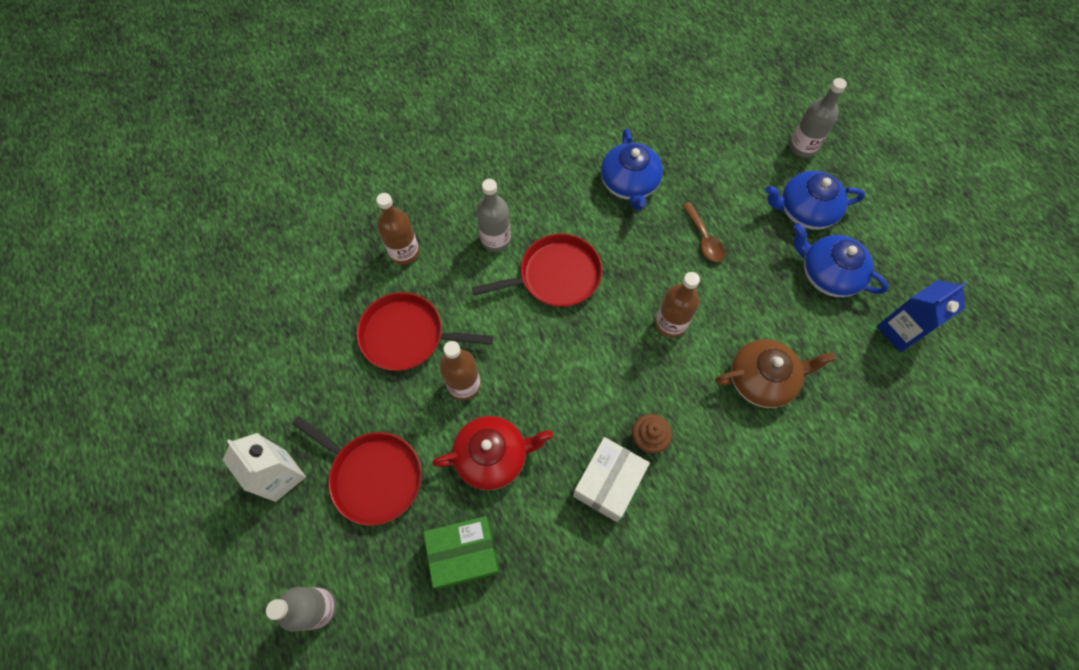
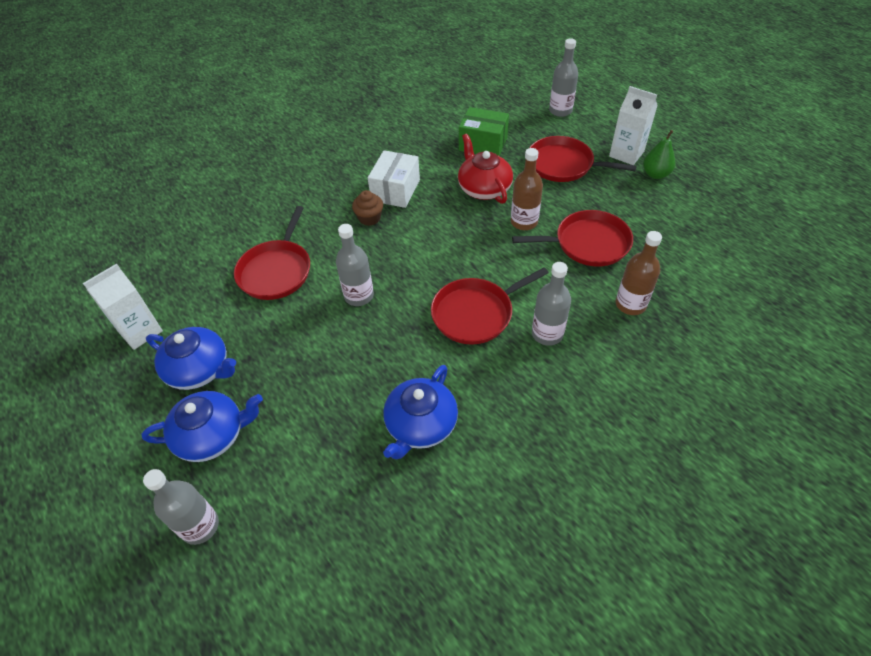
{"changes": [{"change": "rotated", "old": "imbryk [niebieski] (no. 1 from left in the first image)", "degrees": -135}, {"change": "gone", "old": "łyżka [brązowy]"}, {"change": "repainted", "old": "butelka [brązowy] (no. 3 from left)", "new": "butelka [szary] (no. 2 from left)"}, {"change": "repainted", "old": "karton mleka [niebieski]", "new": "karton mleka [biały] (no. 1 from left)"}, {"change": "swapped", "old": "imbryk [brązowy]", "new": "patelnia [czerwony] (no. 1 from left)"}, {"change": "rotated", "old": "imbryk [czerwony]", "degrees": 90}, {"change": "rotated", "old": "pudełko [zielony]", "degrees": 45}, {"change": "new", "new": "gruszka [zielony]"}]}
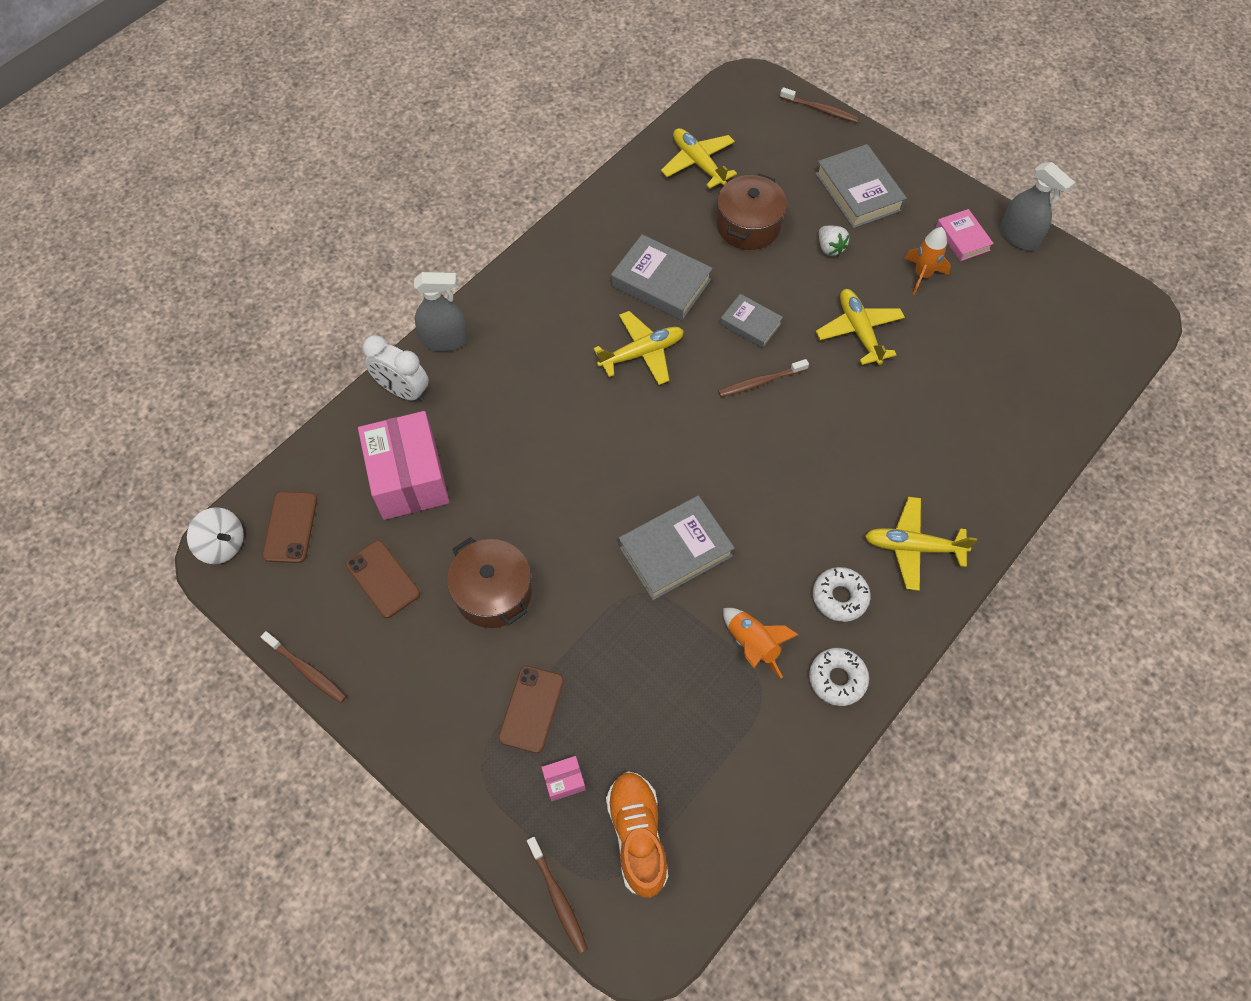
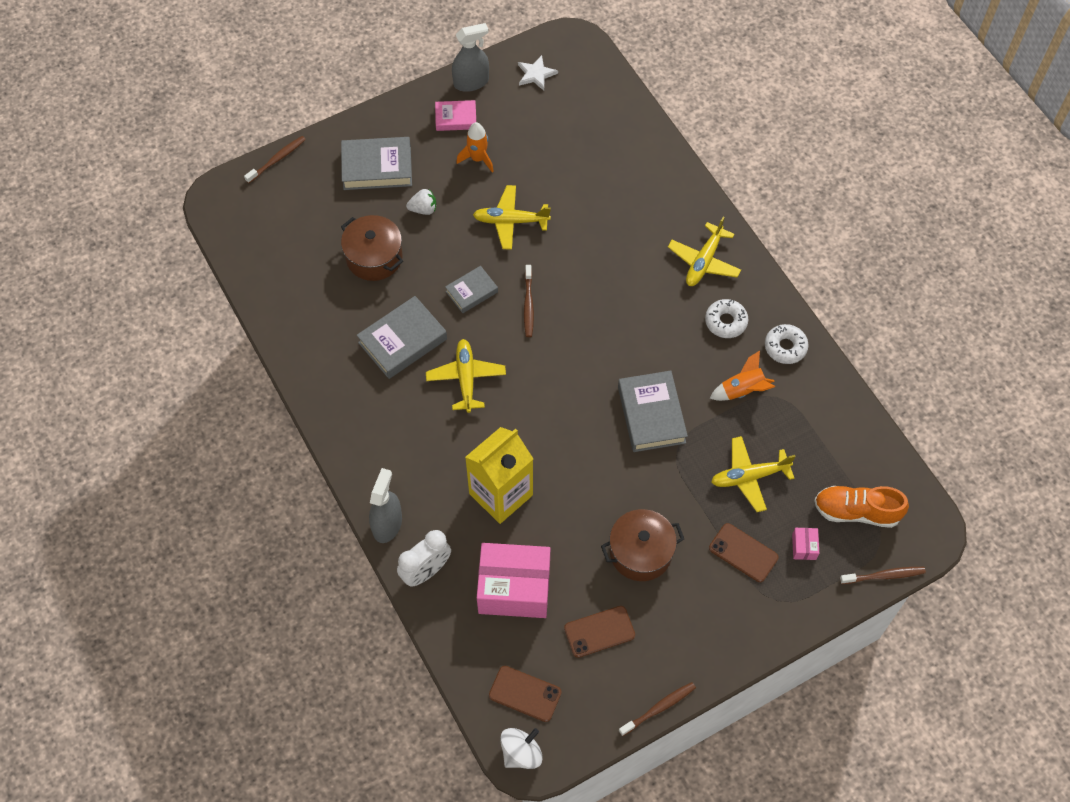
{"changes": [{"change": "shifted", "old": "samolot [żółty] (no. 2 from left in the first image)", "new": "samolot [żółty] (no. 4 from left)"}, {"change": "new", "new": "gwiazda [biały]"}, {"change": "new", "new": "karton mleka [żółty]"}]}
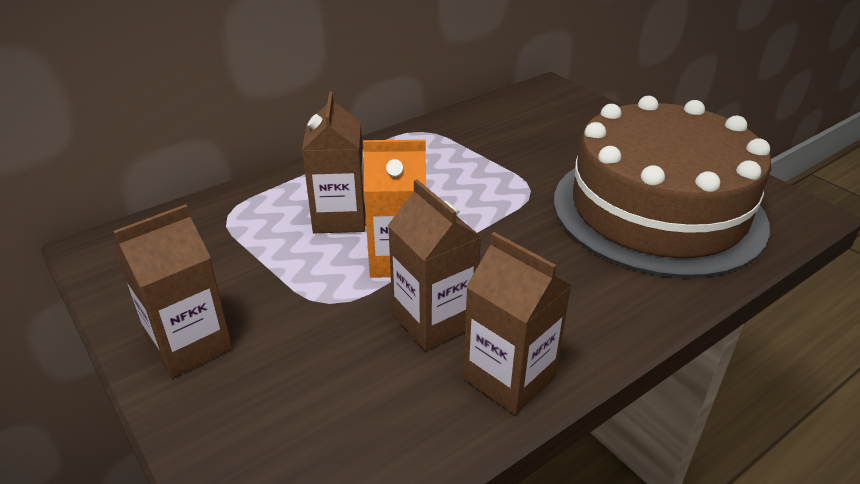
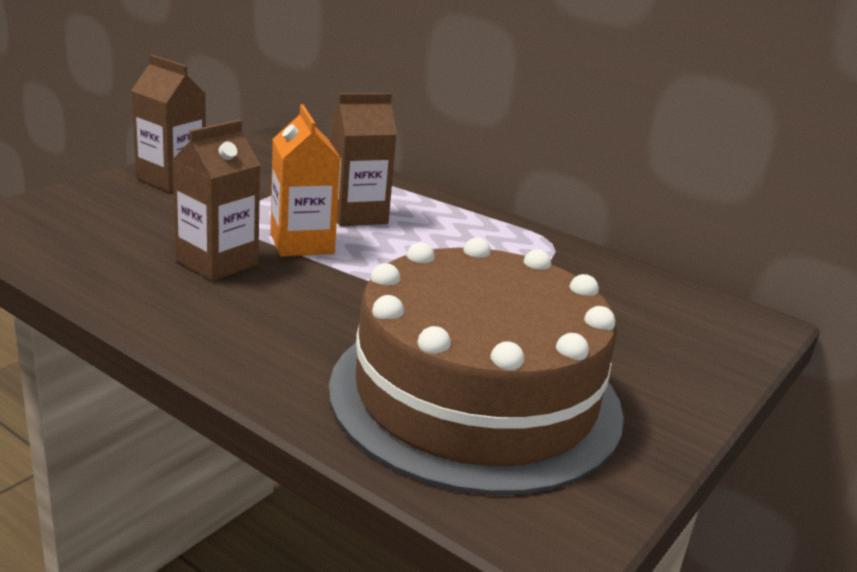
{"changes": [{"change": "gone", "old": "karton mleka [brązowy] (no. 4 from left)"}]}
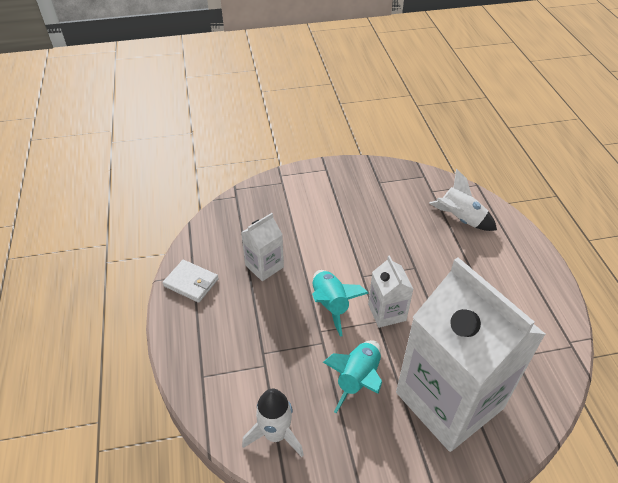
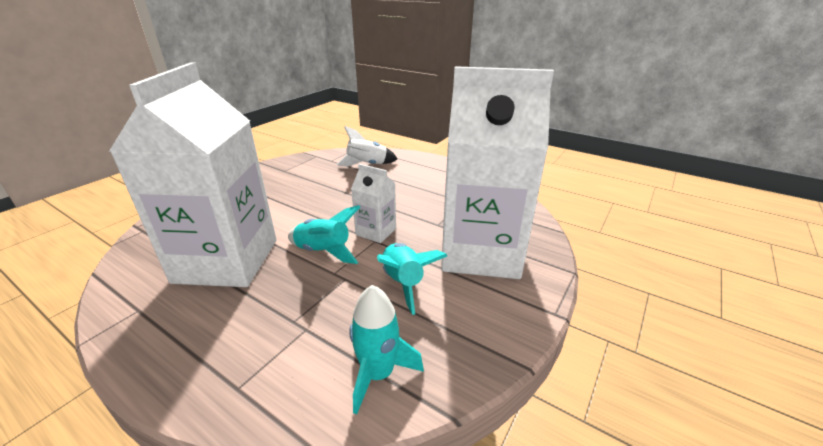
{"changes": [{"change": "scaled", "old": "karton mleka [biały] (no. 1 from left)", "factor": 2.29}, {"change": "gone", "old": "portfel [biały]"}, {"change": "repainted", "old": "rakieta [biały] (no. 1 from left)", "new": "rakieta [turkusowy] (no. 2 from left)"}]}
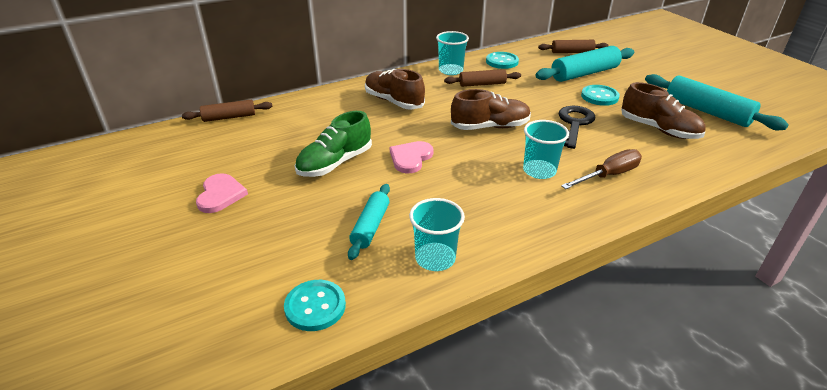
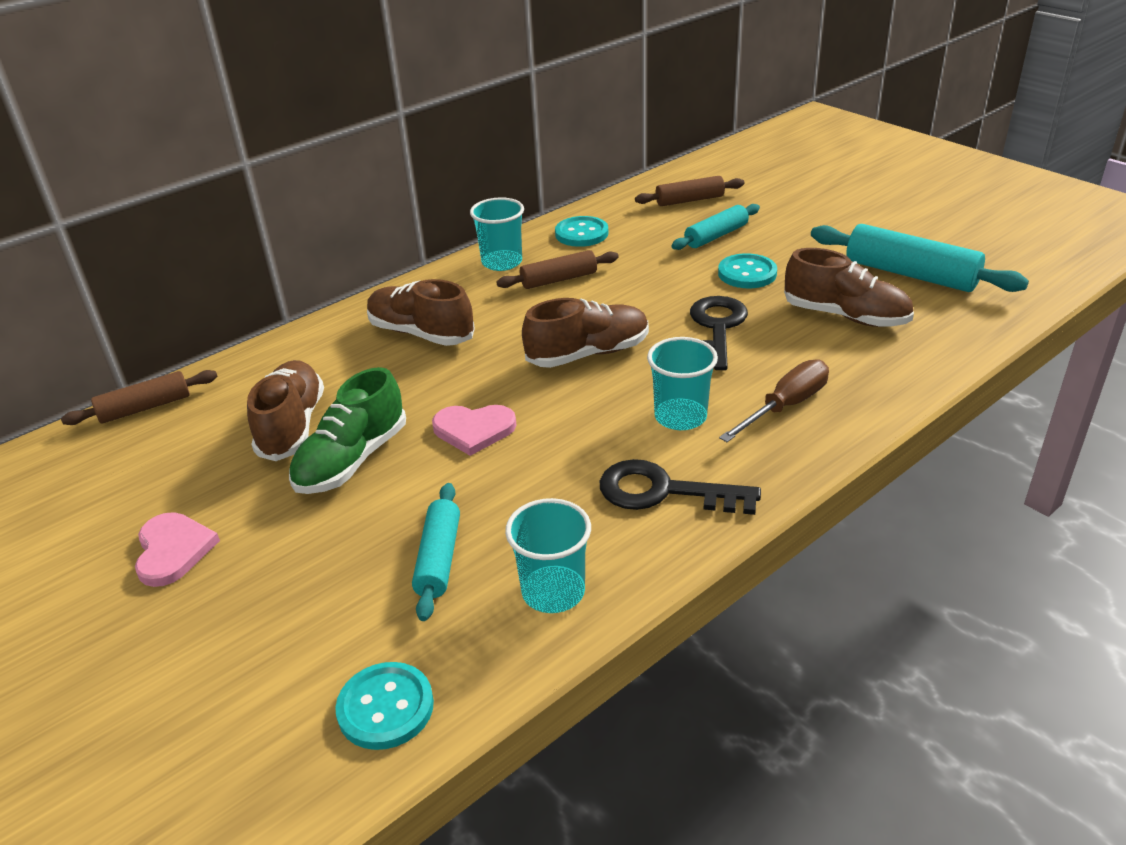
{"changes": [{"change": "scaled", "old": "wałek do ciasta [turkusowy] (no. 2 from left)", "factor": 0.61}, {"change": "rotated", "old": "serce [różowy] (no. 2 from left)", "degrees": -105}, {"change": "new", "new": "but [brązowy] (no. 1 from left)"}, {"change": "new", "new": "klucz [czarny] (no. 1 from left)"}]}
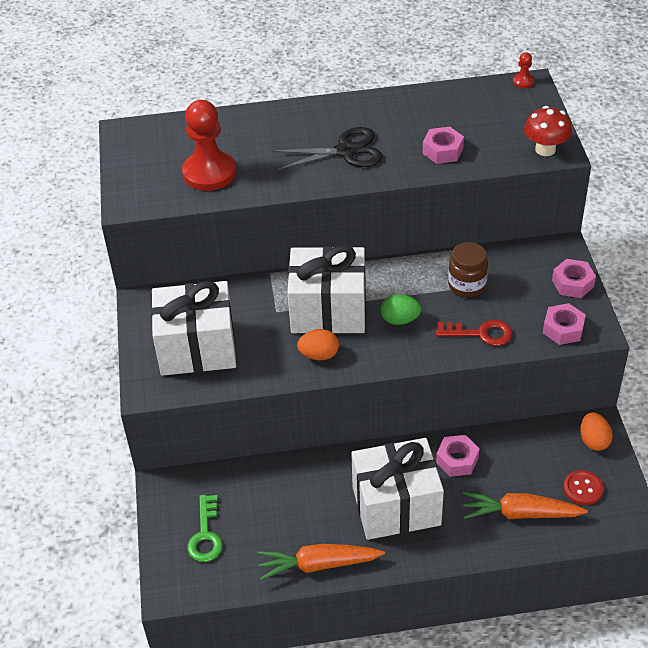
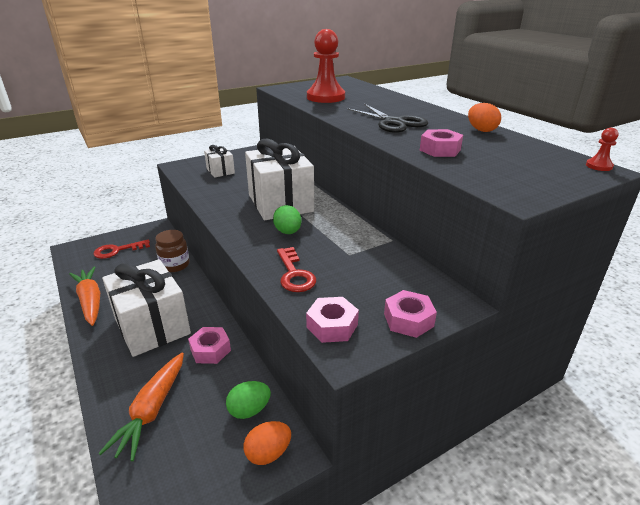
{"changes": [{"change": "gone", "old": "grzyb [czerwony]"}, {"change": "shifted", "old": "słoik [brązowy]"}, {"change": "scaled", "old": "prezent [biały] (no. 1 from left in the first image)", "factor": 0.48}, {"change": "shifted", "old": "jajko [pomarańczowy] (no. 1 from left in the first image)", "new": "jajko [pomarańczowy] (no. 2 from left)"}, {"change": "gone", "old": "guzik [czerwony]"}, {"change": "rotated", "old": "marchewka [pomarańczowy] (no. 2 from left)", "degrees": -150}, {"change": "repainted", "old": "klucz [zielony]", "new": "klucz [czerwony] (no. 1 from left)"}, {"change": "new", "new": "jajko [zielony] (no. 1 from left)"}]}
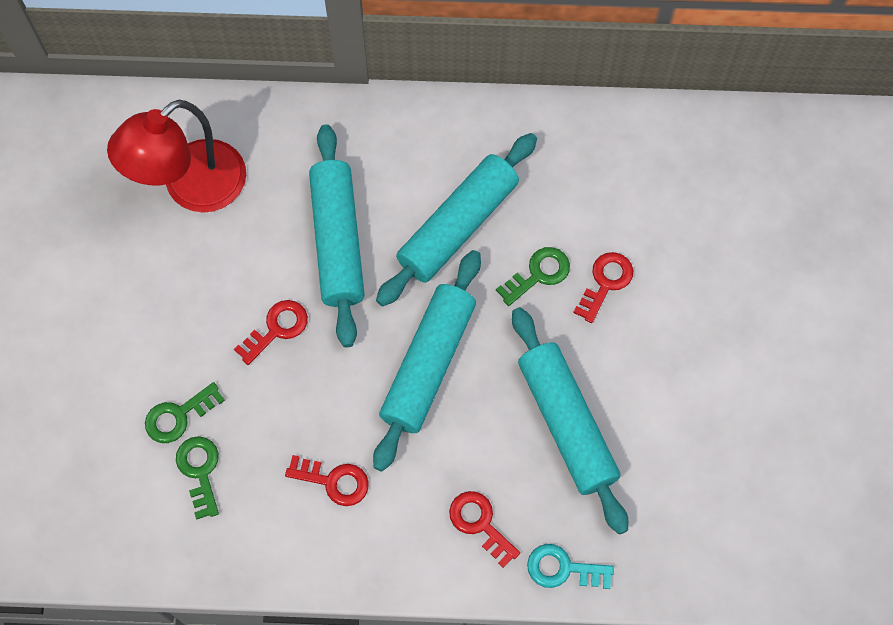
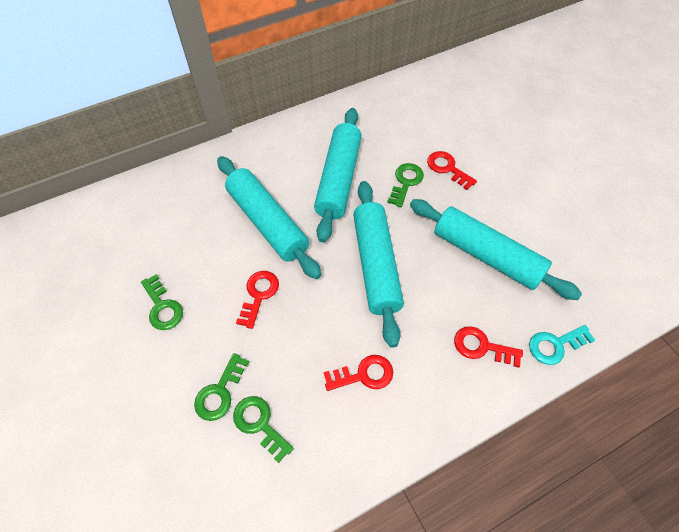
{"changes": [{"change": "gone", "old": "lampka [czerwony]"}, {"change": "rotated", "old": "klucz [czerwony] (no. 4 from left in the first image)", "degrees": -45}, {"change": "new", "new": "klucz [zielony] (no. 1 from left)"}]}
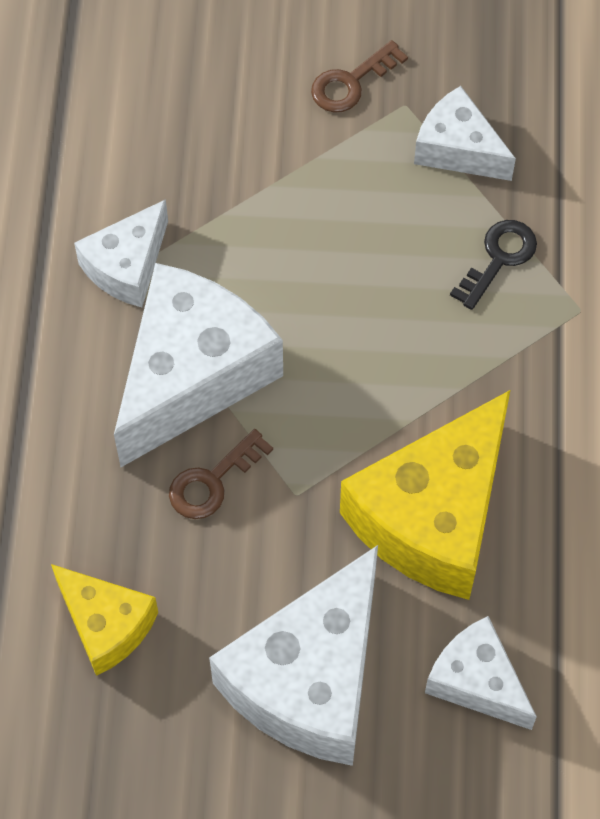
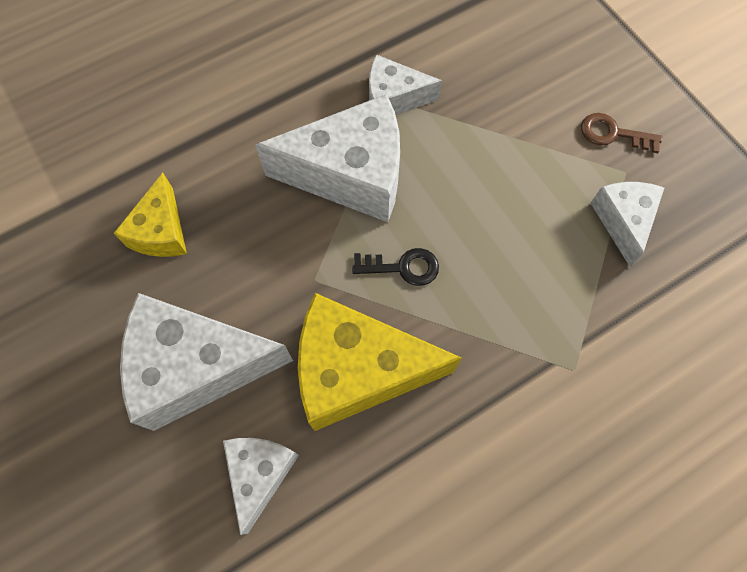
{"changes": [{"change": "shifted", "old": "klucz [czarny]"}, {"change": "gone", "old": "klucz [brązowy] (no. 1 from left)"}]}
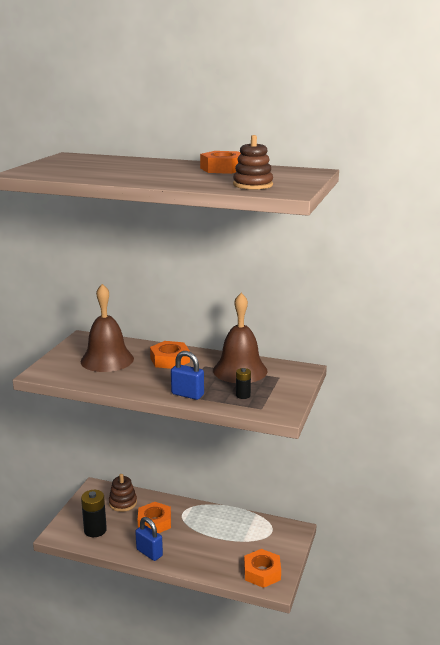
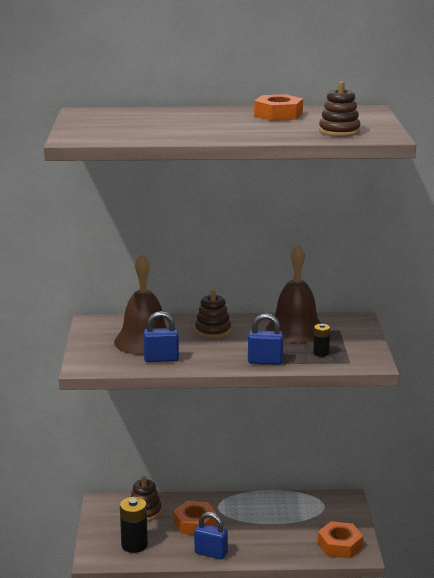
{"changes": [{"change": "swapped", "old": "nakrętka [pomarańczowy] (no. 2 from left)", "new": "zabawka nakładanka [brązowy] (no. 2 from left)"}, {"change": "new", "new": "kłódka [niebieski] (no. 1 from left)"}]}
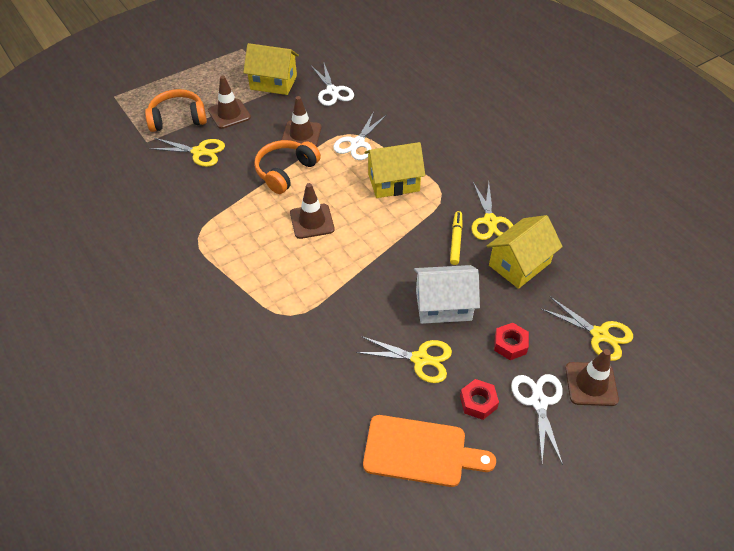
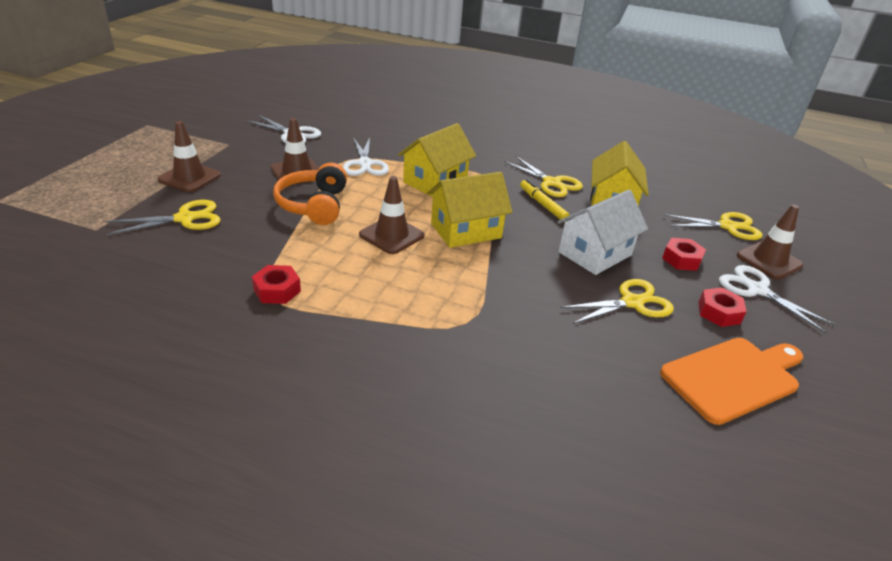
{"changes": [{"change": "shifted", "old": "domek [żółty] (no. 1 from left in the first image)", "new": "domek [żółty] (no. 2 from left)"}, {"change": "gone", "old": "słuchawki [pomarańczowy] (no. 1 from left)"}, {"change": "new", "new": "nakrętka [czerwony] (no. 1 from left)"}]}
